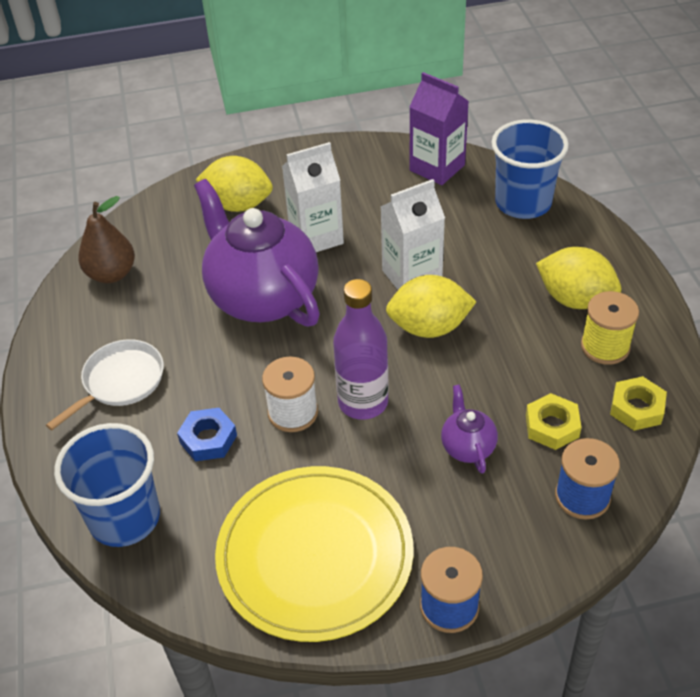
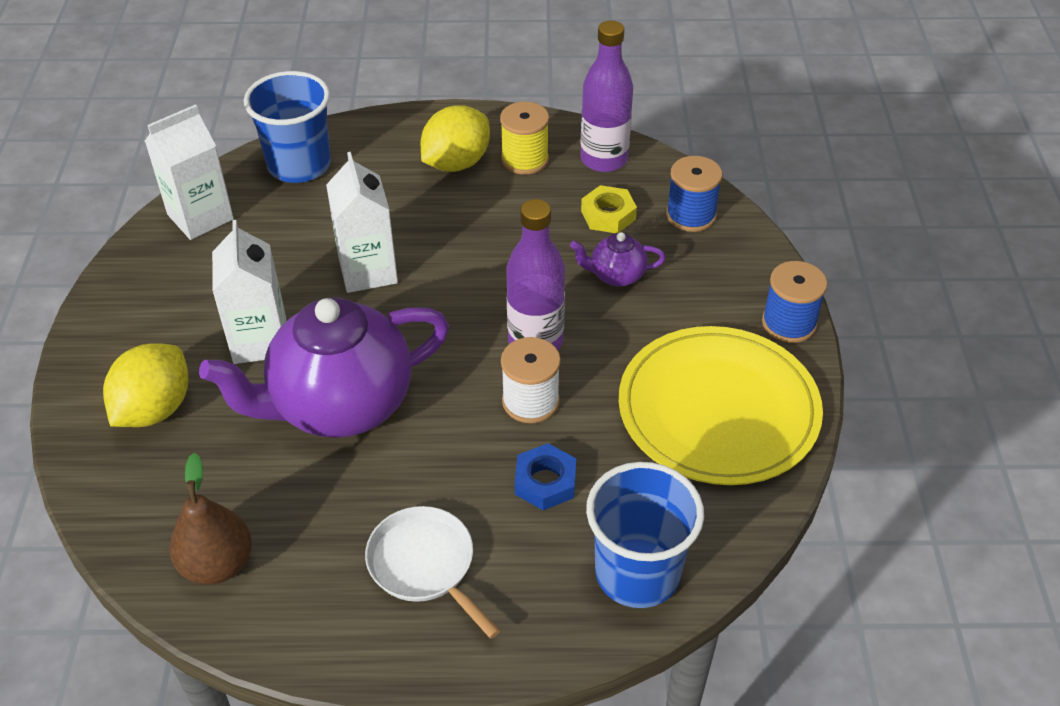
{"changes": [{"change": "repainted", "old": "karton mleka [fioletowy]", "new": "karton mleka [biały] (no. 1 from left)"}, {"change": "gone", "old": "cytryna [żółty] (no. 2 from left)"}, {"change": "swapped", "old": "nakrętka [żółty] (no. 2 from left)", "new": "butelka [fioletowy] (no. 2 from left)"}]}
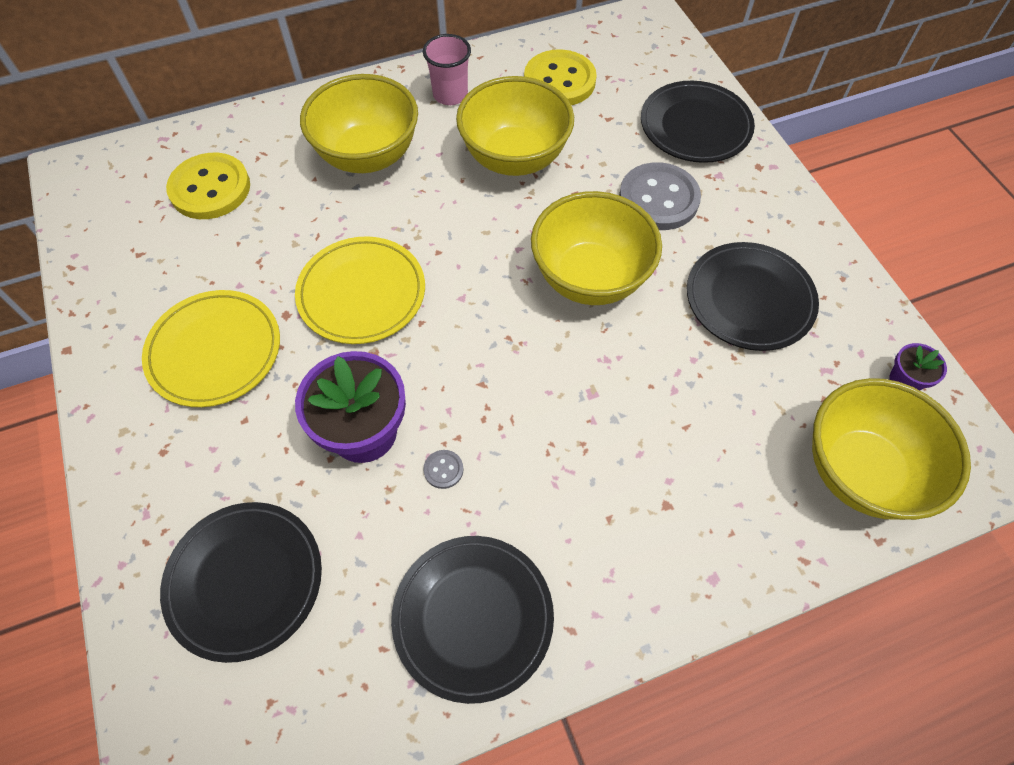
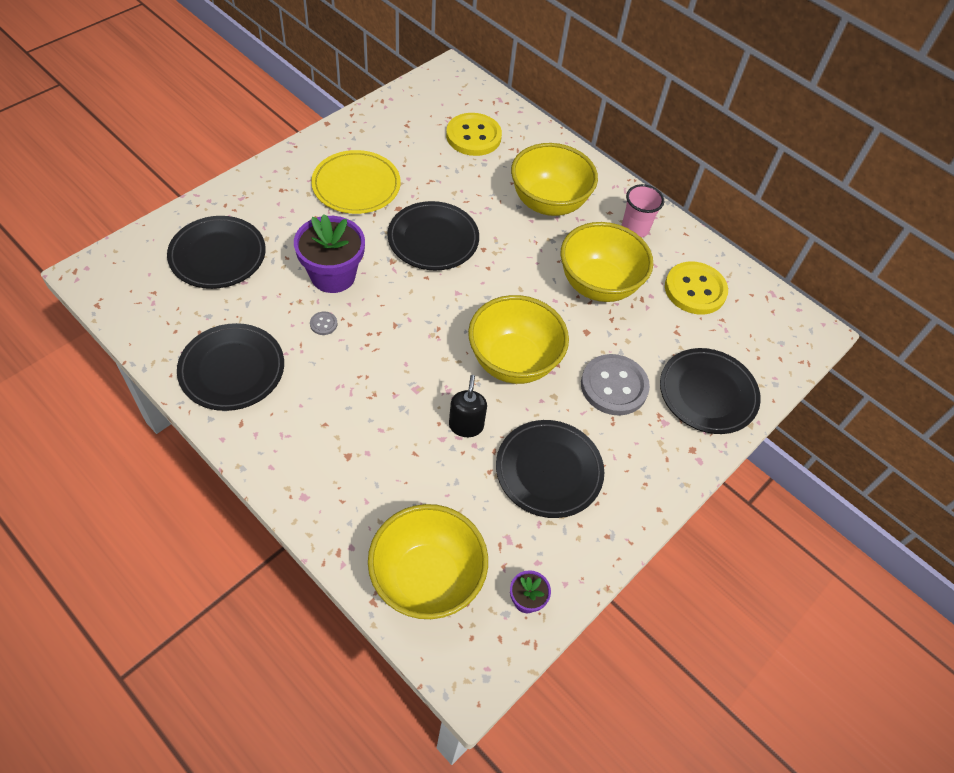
{"changes": [{"change": "repainted", "old": "talerz [żółty] (no. 2 from left)", "new": "talerz [czarny] (no. 3 from left)"}, {"change": "new", "new": "dozownik mydła [czarny]"}]}
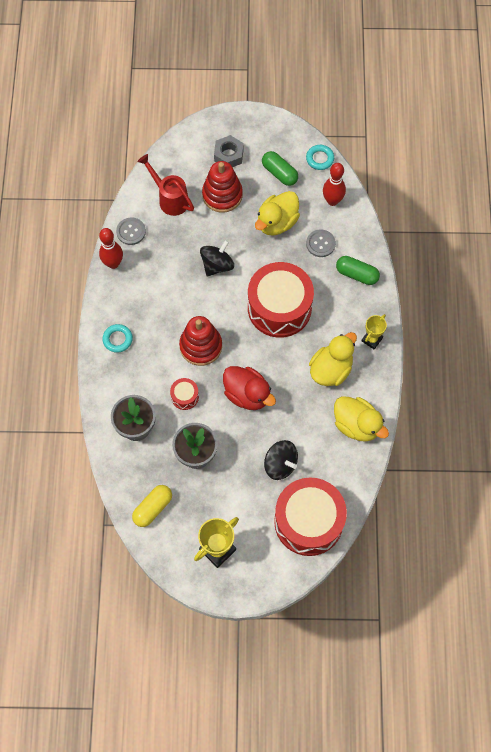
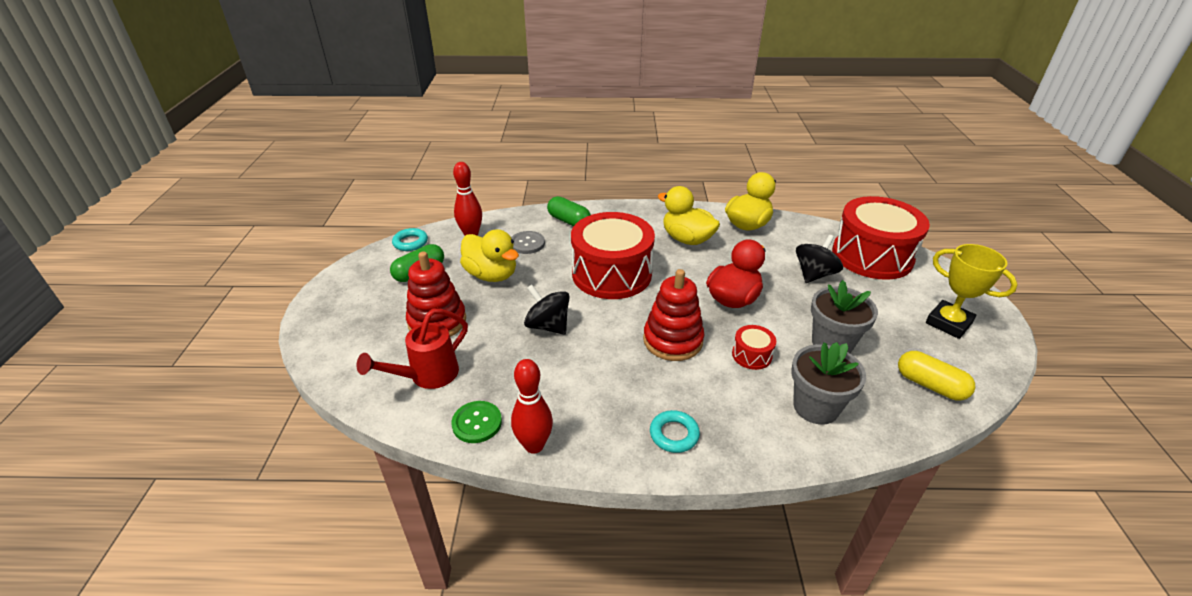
{"changes": [{"change": "gone", "old": "nakrętka [szary]"}, {"change": "repainted", "old": "guzik [szary] (no. 1 from left)", "new": "guzik [zielony]"}, {"change": "rotated", "old": "kapsułka [zielony] (no. 2 from left)", "degrees": -75}, {"change": "gone", "old": "puchar [żółty] (no. 2 from left)"}]}
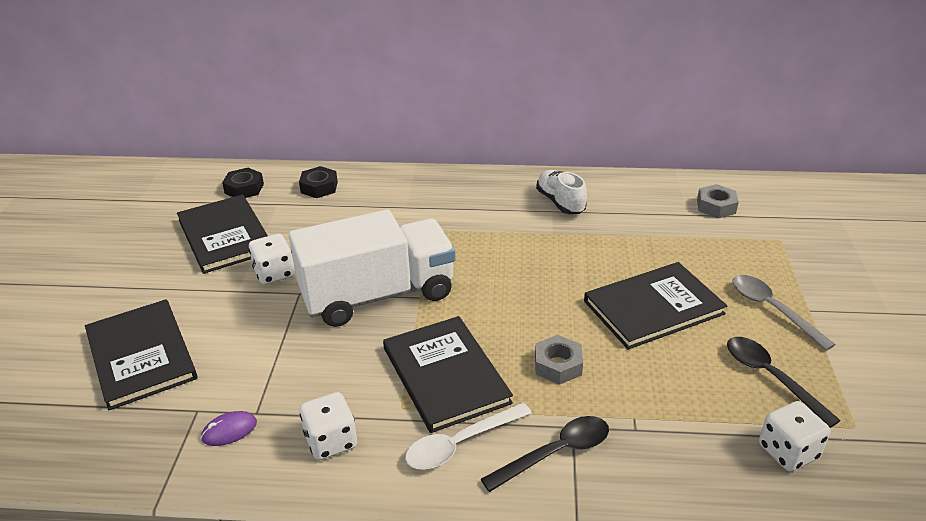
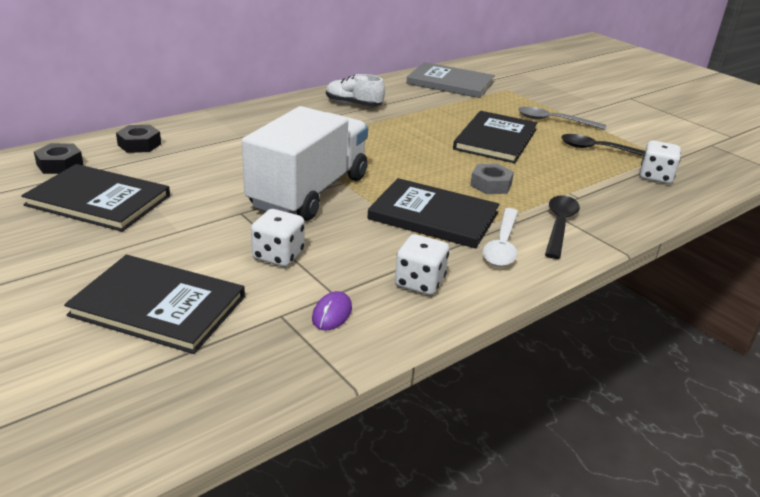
{"changes": [{"change": "swapped", "old": "nakrętka [szary] (no. 2 from left)", "new": "książka [szary]"}, {"change": "shifted", "old": "kostka do gry [biały] (no. 1 from left)"}]}
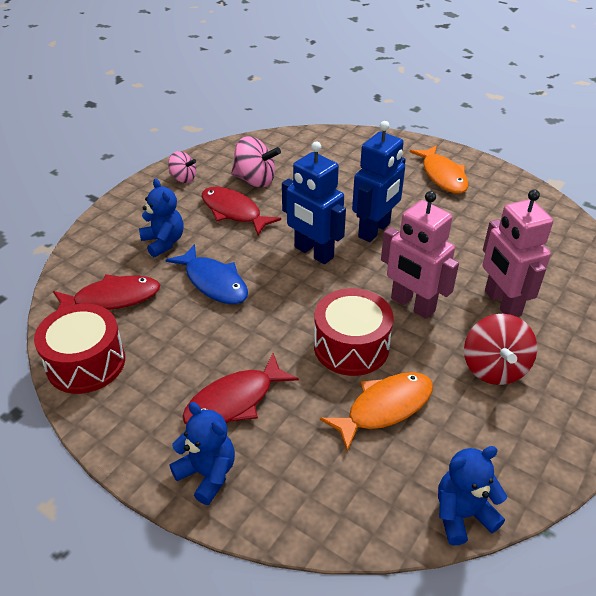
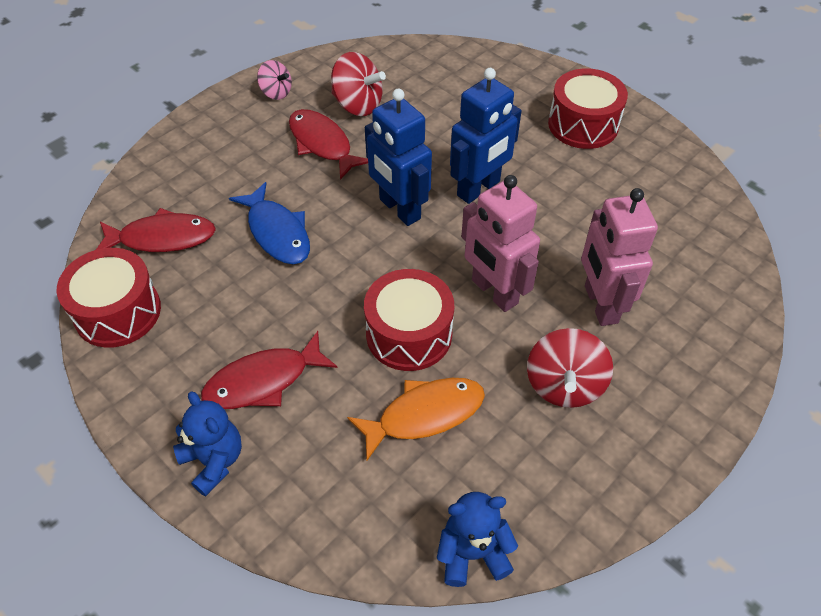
{"changes": [{"change": "repainted", "old": "bączek [różowy] (no. 2 from left)", "new": "bączek [czerwony] (no. 1 from left)"}, {"change": "swapped", "old": "ryba [pomarańczowy] (no. 2 from left)", "new": "bęben [czerwony] (no. 3 from left)"}, {"change": "gone", "old": "miś [niebieski] (no. 1 from left)"}]}
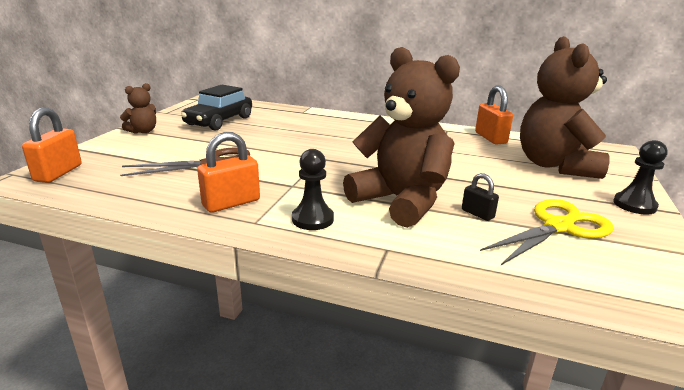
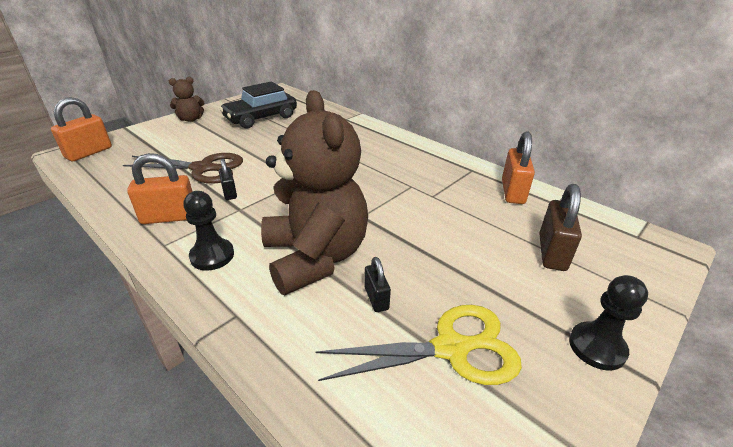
{"changes": [{"change": "swapped", "old": "miś [brązowy] (no. 3 from left)", "new": "kłódka [brązowy]"}, {"change": "new", "new": "kłódka [czarny] (no. 1 from left)"}]}
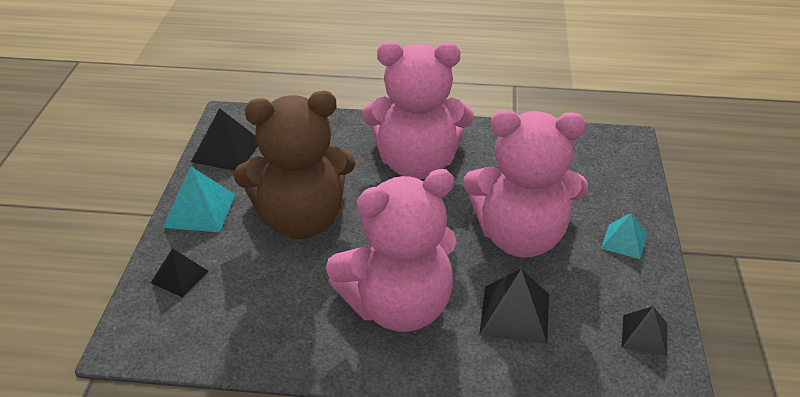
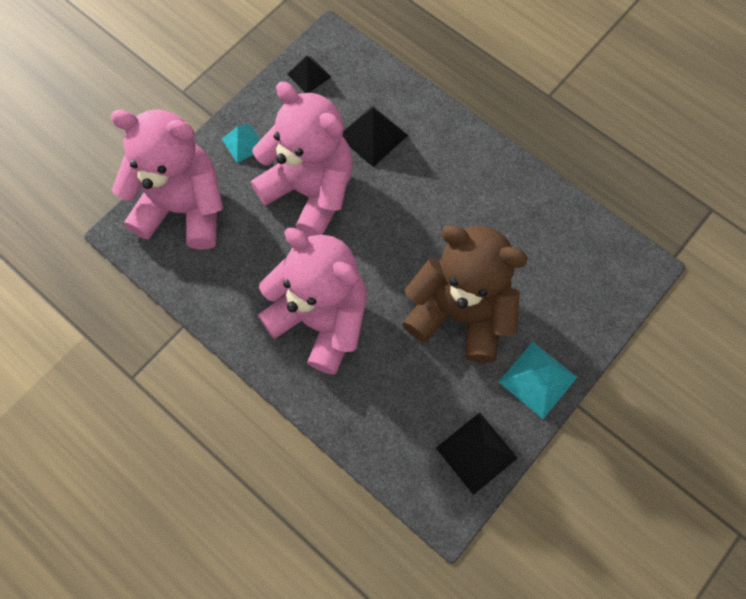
{"changes": [{"change": "shifted", "old": "miś [różowy] (no. 1 from left)"}, {"change": "gone", "old": "piramida [czarny] (no. 1 from left)"}]}
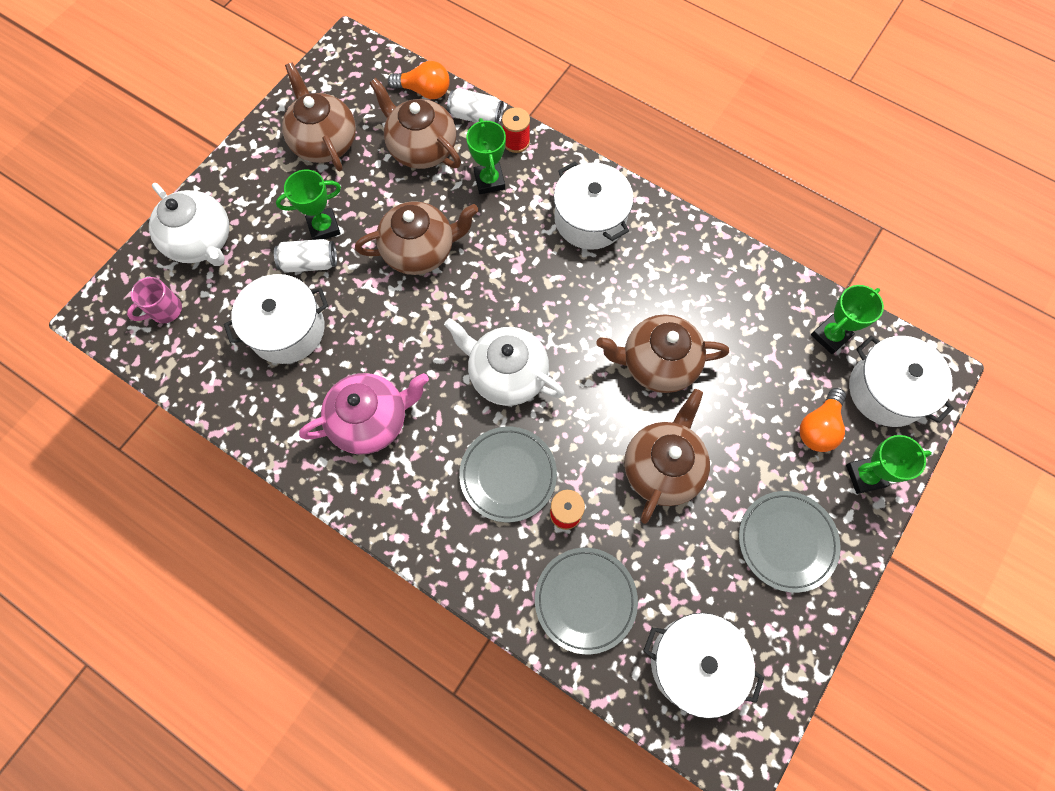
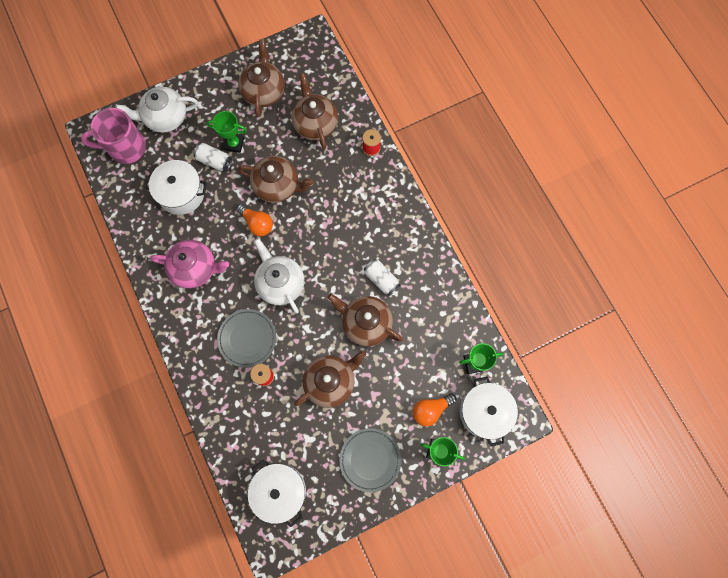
{"changes": [{"change": "shifted", "old": "żarówka [pomarańczowy] (no. 1 from left)"}, {"change": "shifted", "old": "puszka [biały] (no. 2 from left)"}, {"change": "gone", "old": "puchar [zielony] (no. 2 from left)"}, {"change": "gone", "old": "garnek [biały] (no. 2 from left)"}, {"change": "rotated", "old": "imbryk [biały] (no. 1 from left)", "degrees": 90}, {"change": "scaled", "old": "kubek [różowy]", "factor": 1.91}, {"change": "gone", "old": "talerz [szary] (no. 2 from left)"}]}
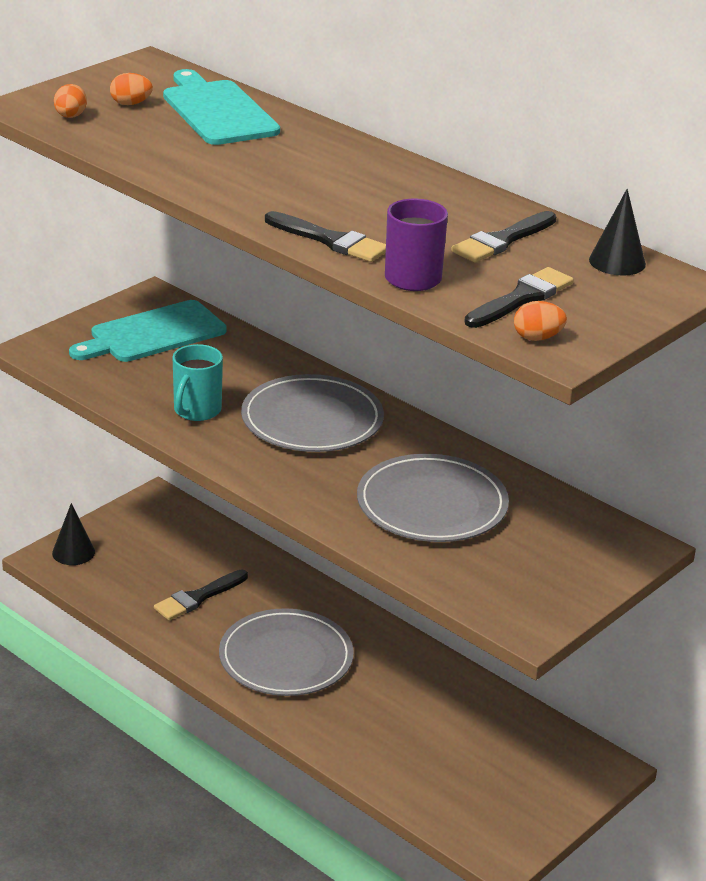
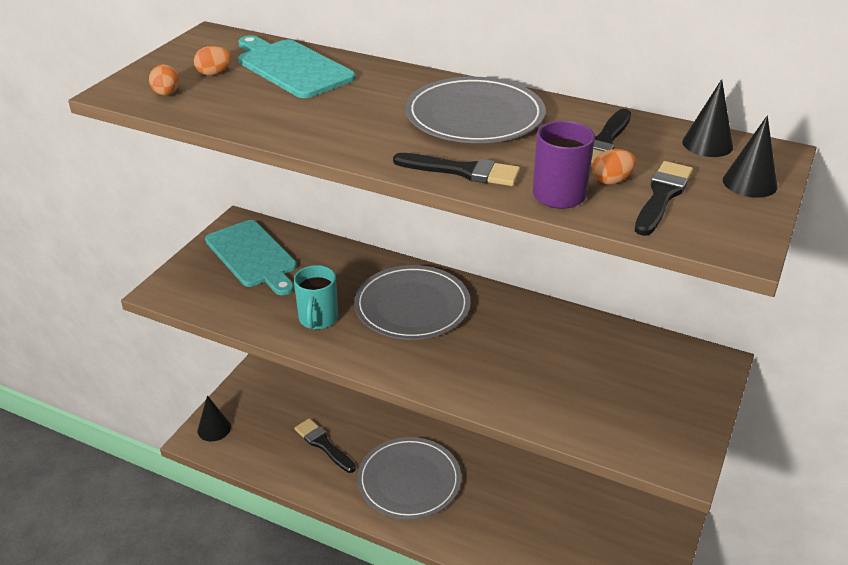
{"changes": [{"change": "rotated", "old": "deska do krojenia [turkusowy] (no. 1 from left)", "degrees": -75}, {"change": "shifted", "old": "jajko [pomarańczowy] (no. 3 from left)"}, {"change": "shifted", "old": "talerz [szary] (no. 3 from left)"}, {"change": "rotated", "old": "pędzel [czarny] (no. 1 from left)", "degrees": 105}, {"change": "new", "new": "stożek [czarny] (no. 3 from left)"}]}
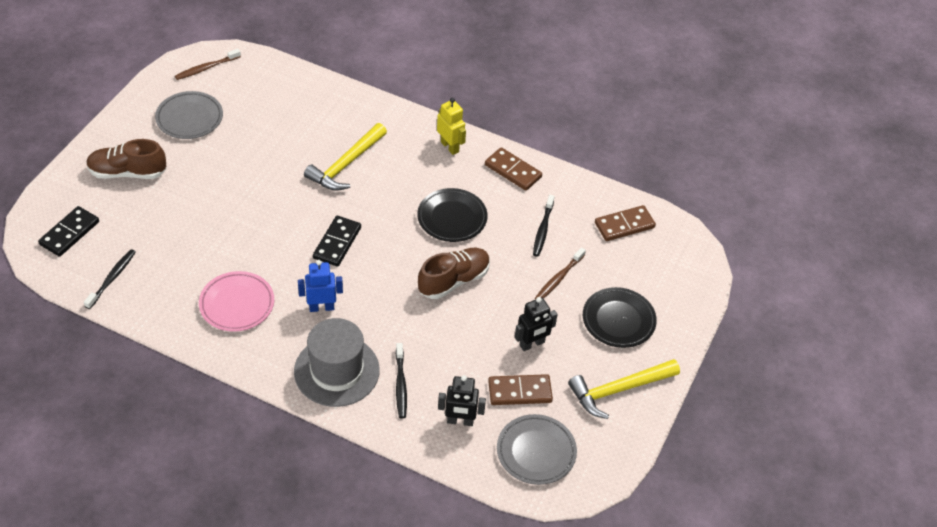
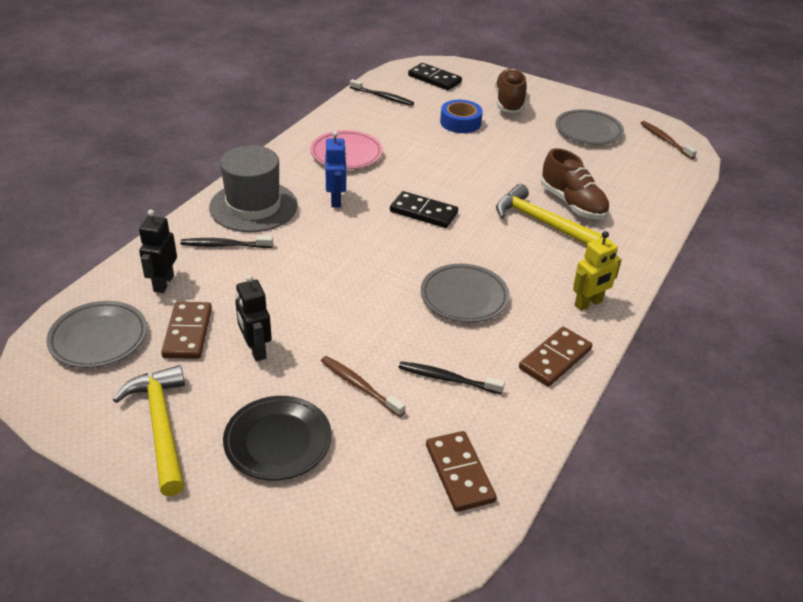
{"changes": [{"change": "repainted", "old": "talerz [czarny] (no. 1 from left)", "new": "talerz [szary] (no. 2 from left)"}, {"change": "shifted", "old": "but [brązowy] (no. 2 from left)"}, {"change": "new", "new": "taśma klejąca [niebieski]"}]}
